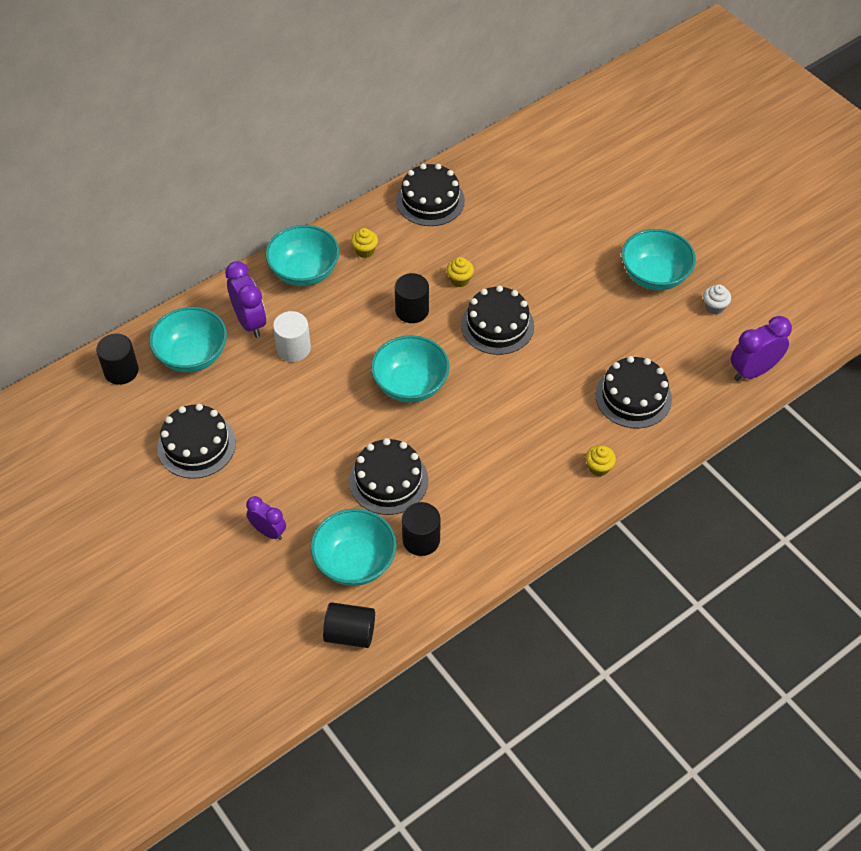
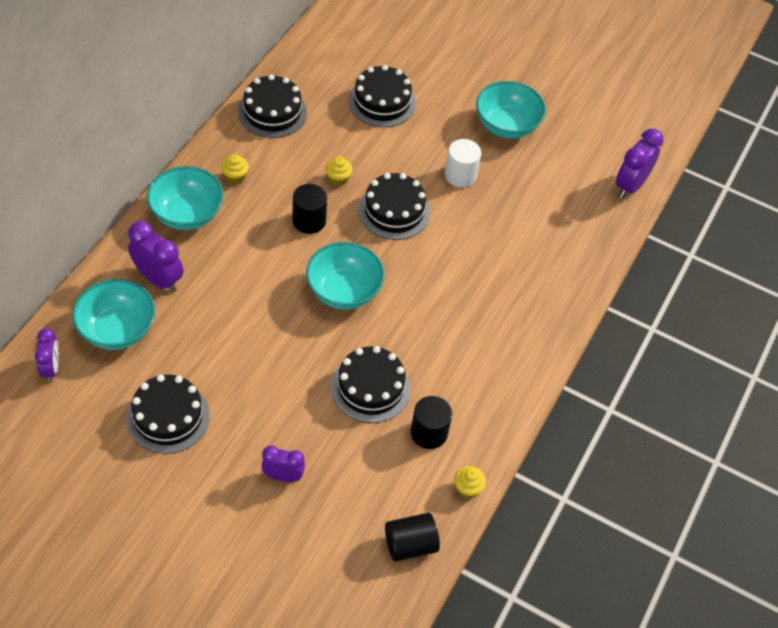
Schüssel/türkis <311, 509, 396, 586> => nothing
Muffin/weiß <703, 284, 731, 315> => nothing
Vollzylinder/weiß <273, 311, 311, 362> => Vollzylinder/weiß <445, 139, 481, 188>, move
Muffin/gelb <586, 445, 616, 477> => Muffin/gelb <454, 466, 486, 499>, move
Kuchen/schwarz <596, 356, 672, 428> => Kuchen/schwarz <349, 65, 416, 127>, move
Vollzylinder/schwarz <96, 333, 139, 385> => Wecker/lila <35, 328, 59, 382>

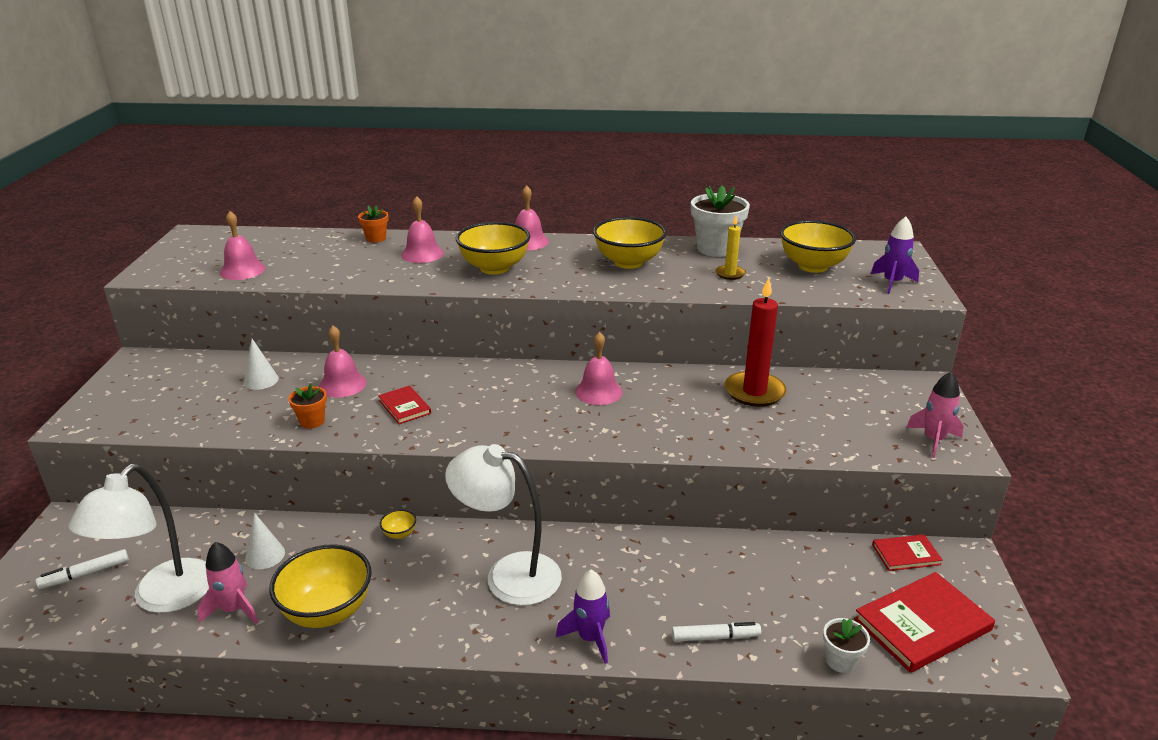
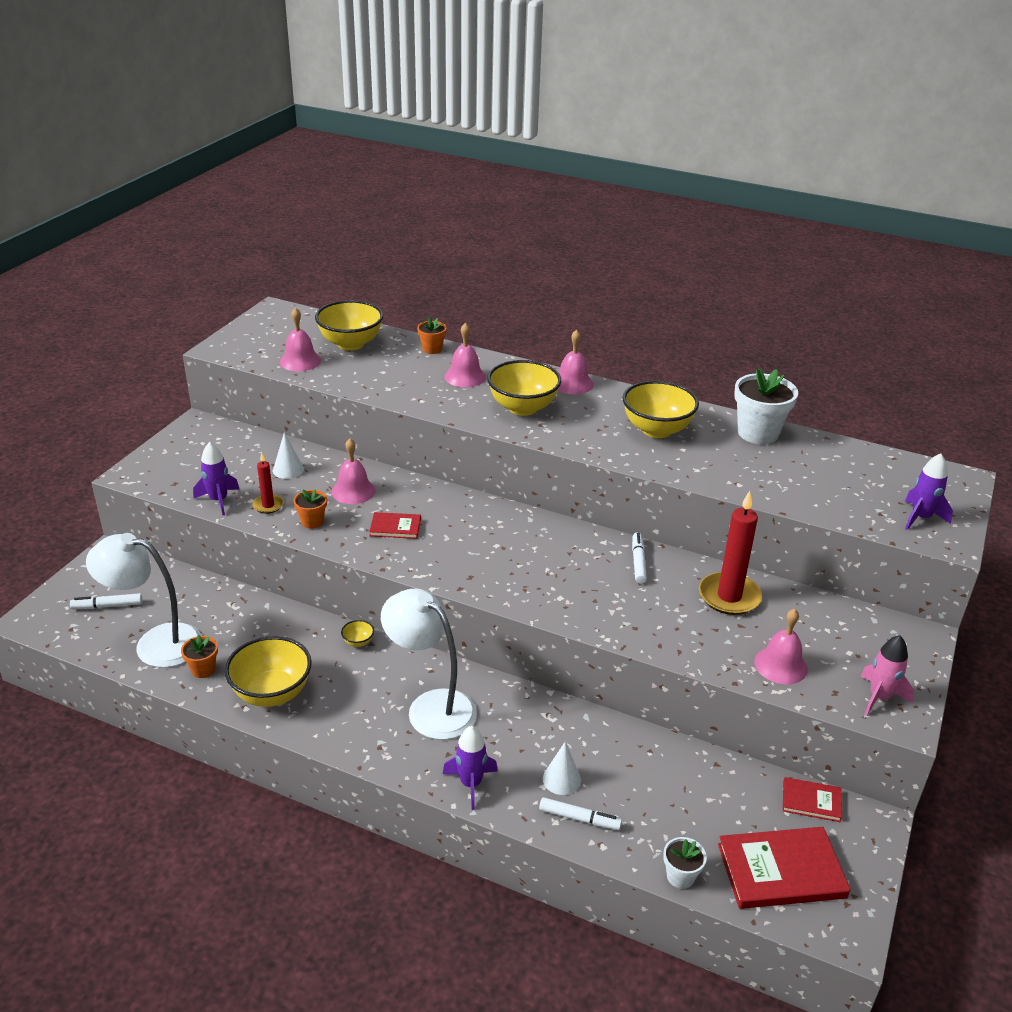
Kerze/gelb <715, 216, 746, 280> => nothing
nothing => Rakete/lila <193, 442, 239, 515>
nothing => Kerze/rot <252, 453, 284, 514>
nothing => Filzstift/weiß <632, 532, 647, 584>
Kegel/weiß <245, 513, 285, 569> => Kegel/weiß <543, 742, 581, 795>, move
Glocke/rosa <575, 332, 622, 405> => Glocke/rosa <755, 609, 808, 684>, move
Schüssel/gelb <780, 220, 856, 273> => Schüssel/gelb <315, 300, 383, 350>, move
Rakete/rosa <197, 542, 258, 624> => Blumentopf/orange <181, 634, 218, 678>
Lampe/weiß <68, 464, 209, 613> => Lampe/weiß <86, 533, 202, 668>, 60 degrees clockwise
Buch/rot <378, 385, 431, 424> => Buch/rot <369, 512, 421, 539>, 75 degrees counterclockwise

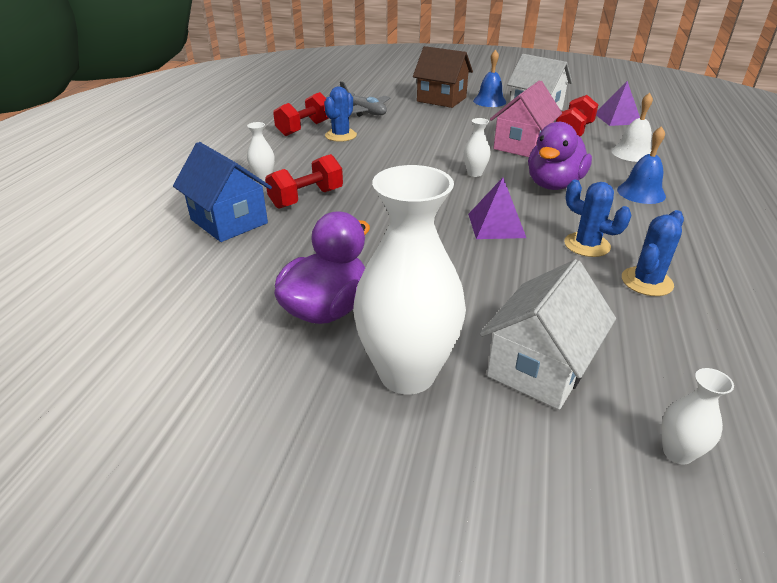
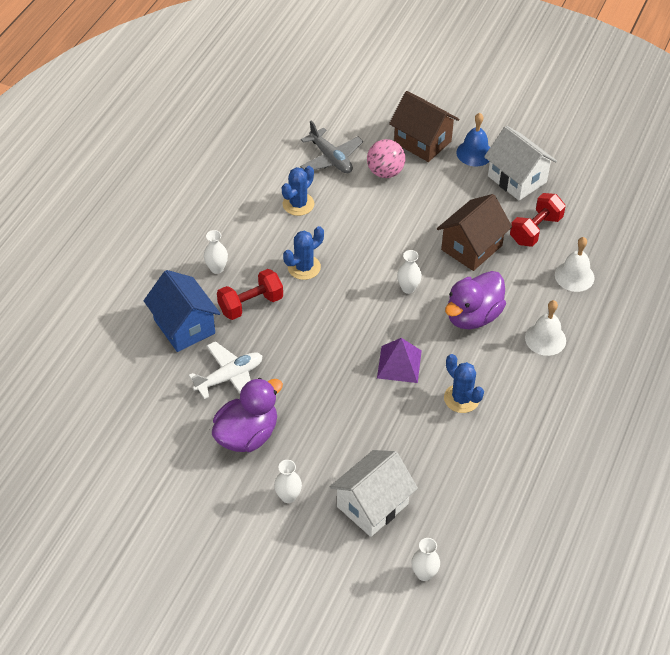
Hantel/rot <273, 92, 329, 136> => nothing
Pyramide/lila <596, 81, 640, 126> => nothing
nothing => Flugzeug/weiß <189, 341, 262, 399>
nothing => Ball/rosa <367, 139, 405, 178>
Kaktus/blau <622, 210, 684, 296> => Kaktus/blau <283, 226, 324, 280>, move
Haus/rosa <490, 80, 562, 157> => Haus/braun <437, 194, 512, 271>
Glocke/blau <617, 126, 666, 204> => Glocke/weiß <525, 300, 566, 356>
Vase/weiß <353, 165, 466, 394> => Vase/weiß <274, 460, 302, 503>, x0.43

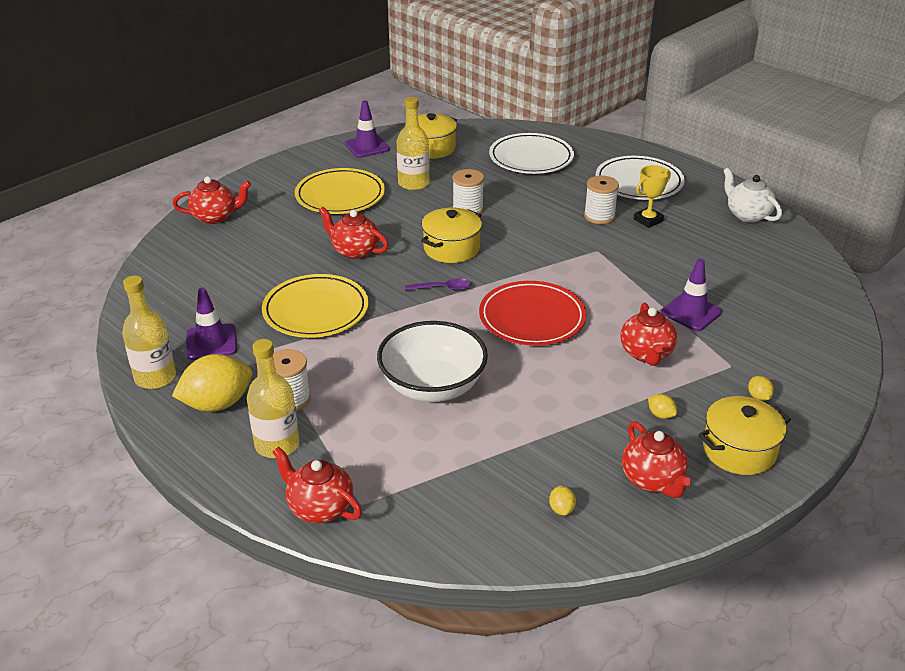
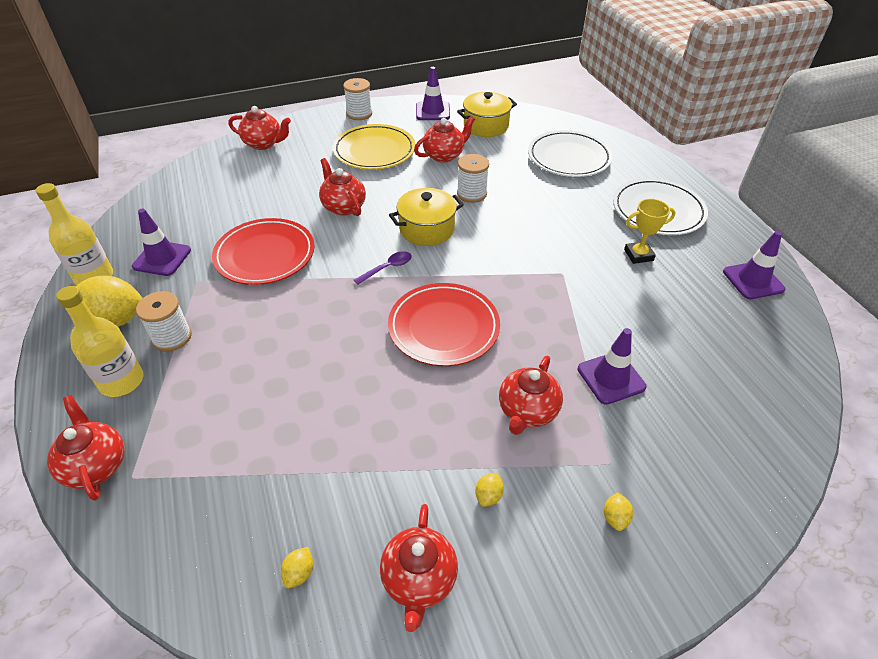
Schüssel/weiß <377, 321, 488, 402> => nothing
Kochtopf/gelb <698, 396, 791, 475> => nothing
Garnrolle/weiß <584, 176, 619, 224> => Garnrolle/weiß <343, 78, 372, 120>, move
Flasche/gelb <397, 97, 429, 190> => Teekanne/rot <414, 116, 475, 163>
Teekanne/weiß <723, 168, 782, 223> => Leitkegel/lila <723, 231, 785, 299>
Teller/gelb <262, 274, 369, 338> => Teller/rot <212, 218, 314, 285>
Löffel/lila <405, 278, 471, 291> => Löffel/lila <354, 251, 411, 285>, 60 degrees counterclockwise
Zitrone/gelb <648, 394, 677, 419> => Zitrone/gelb <475, 473, 504, 507>, 45 degrees clockwise

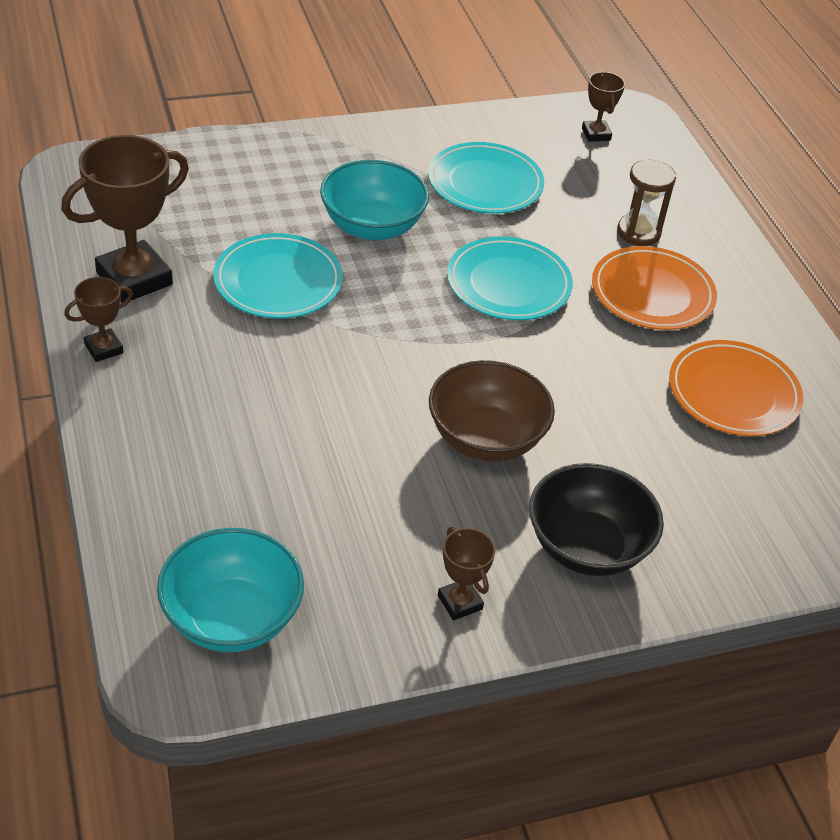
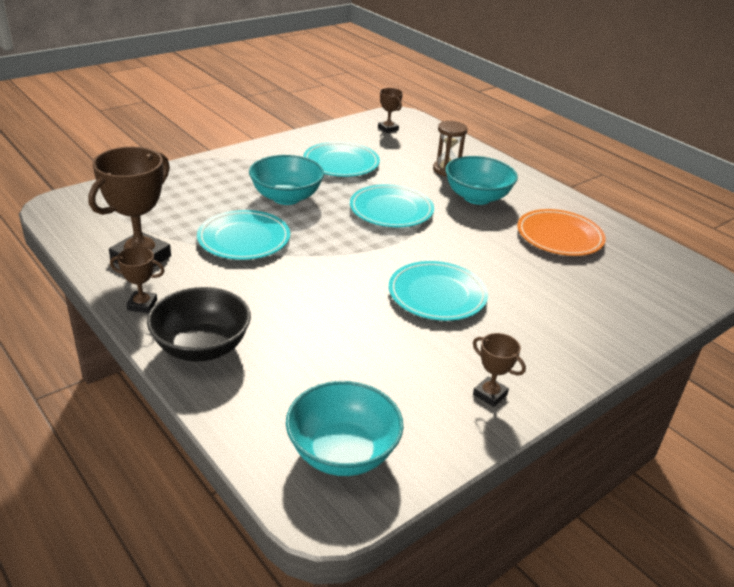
Schüssel/schwarz <529, 463, 664, 576> => Schüssel/schwarz <147, 287, 251, 362>, move
Schüssel/braun <429, 360, 555, 462> => Teller/türkis <389, 261, 488, 321>
Teller/orange <592, 246, 717, 330> => Schüssel/türkis <445, 156, 518, 205>
Pokal/braun <64, 277, 133, 362> => Pokal/braun <110, 247, 165, 313>, 60 degrees clockwise

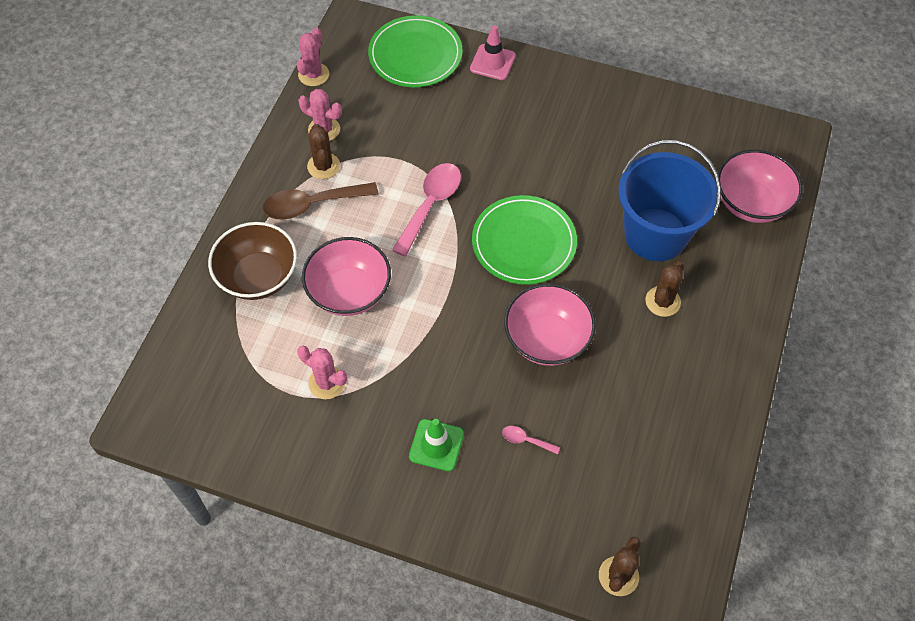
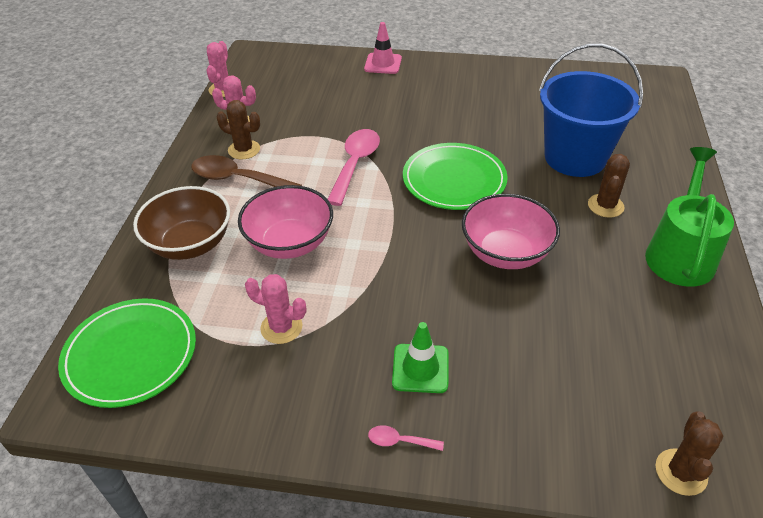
Schüssel/rosa <718, 150, 803, 223> => nothing
nothing => Gießkanne/grün <645, 147, 734, 287>
Teller/grün <368, 15, 463, 87> => Teller/grün <58, 298, 196, 408>, move
Löffel/rosa <502, 426, 560, 454> => Löffel/rosa <368, 425, 444, 451>, move
Löffel/braun <263, 182, 379, 220> => Löffel/braun <191, 155, 302, 187>, 45 degrees clockwise
Kaktus/braun <307, 124, 340, 179> => Kaktus/braun <216, 100, 260, 159>, 45 degrees counterclockwise

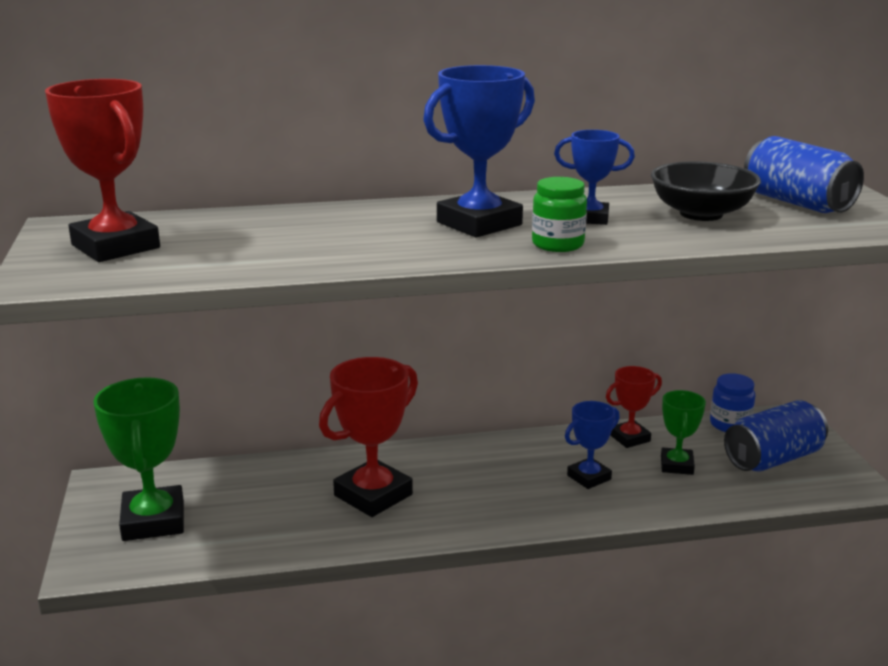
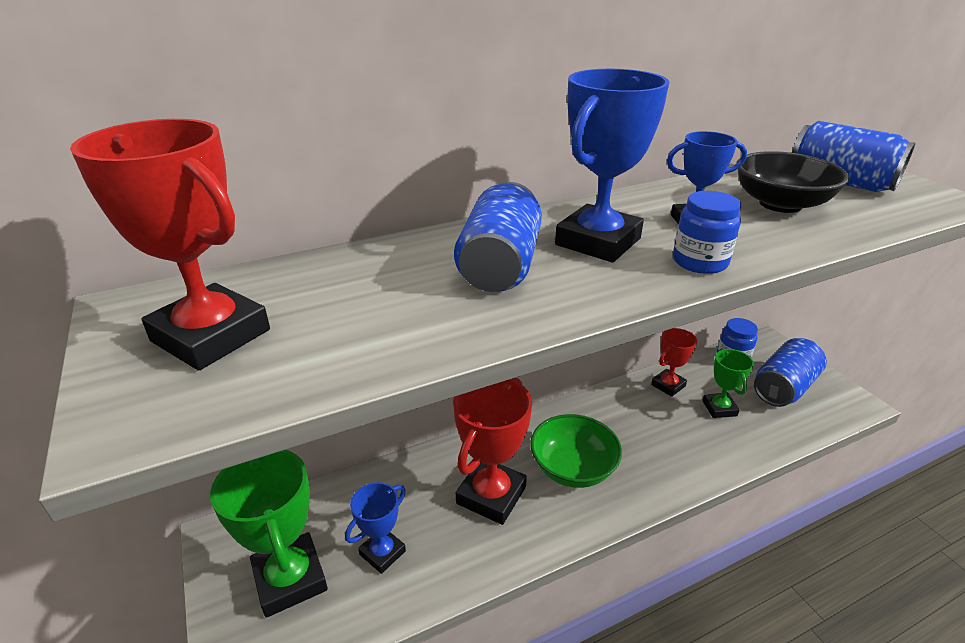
nothing => Dose/blau <454, 182, 542, 292>
nothing => Schüssel/grün <530, 414, 622, 488>
Pokal/blau <565, 401, 620, 489> => Pokal/blau <345, 482, 406, 574>, move
Einmachglas/grün <532, 177, 587, 252> => Einmachglas/blau <673, 191, 742, 274>

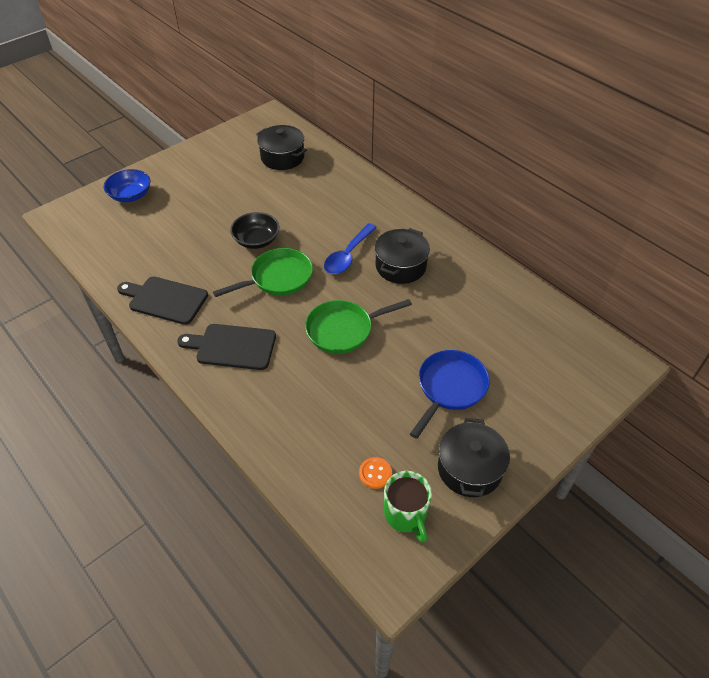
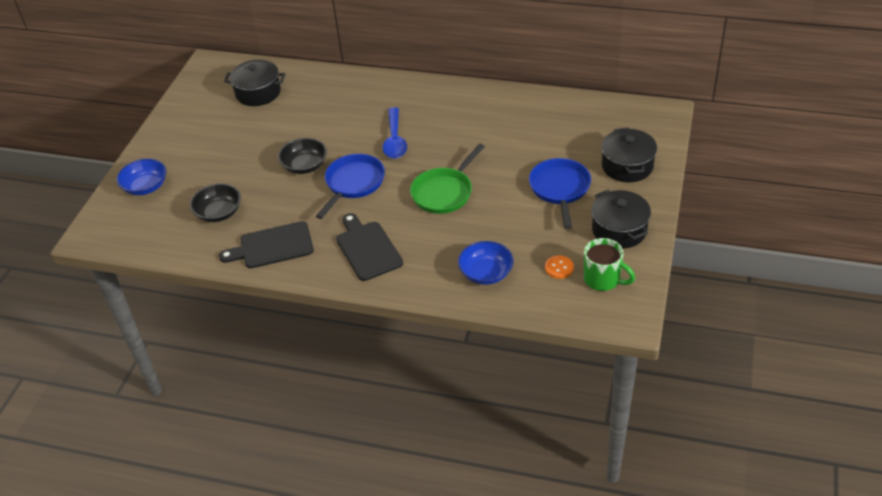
nothing => Schüssel/schwarz <190, 183, 241, 222>
nothing => Schüssel/blau <458, 241, 514, 285>
Kochtopf/schwarz <375, 228, 430, 284> => Kochtopf/schwarz <601, 127, 657, 183>, move
Pfanne/grün <213, 248, 313, 297> => Pfanne/blau <316, 154, 385, 219>
Schneidebrett/schwarz <177, 324, 276, 370> => Schneidebrett/schwarz <336, 213, 403, 281>, 90 degrees clockwise

